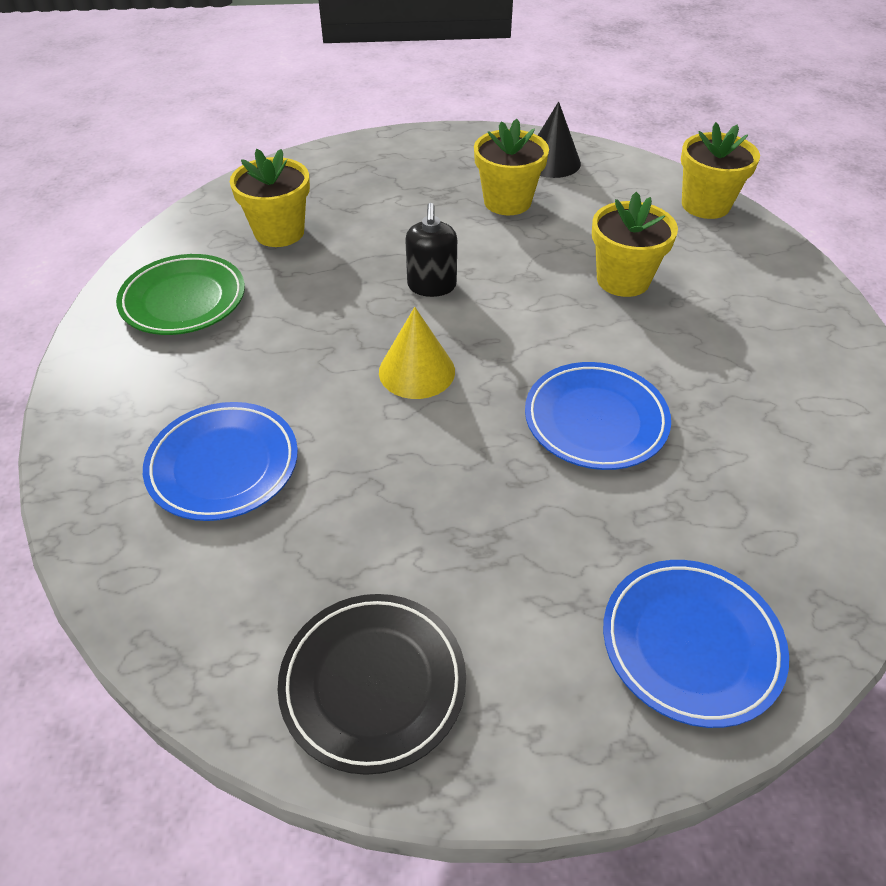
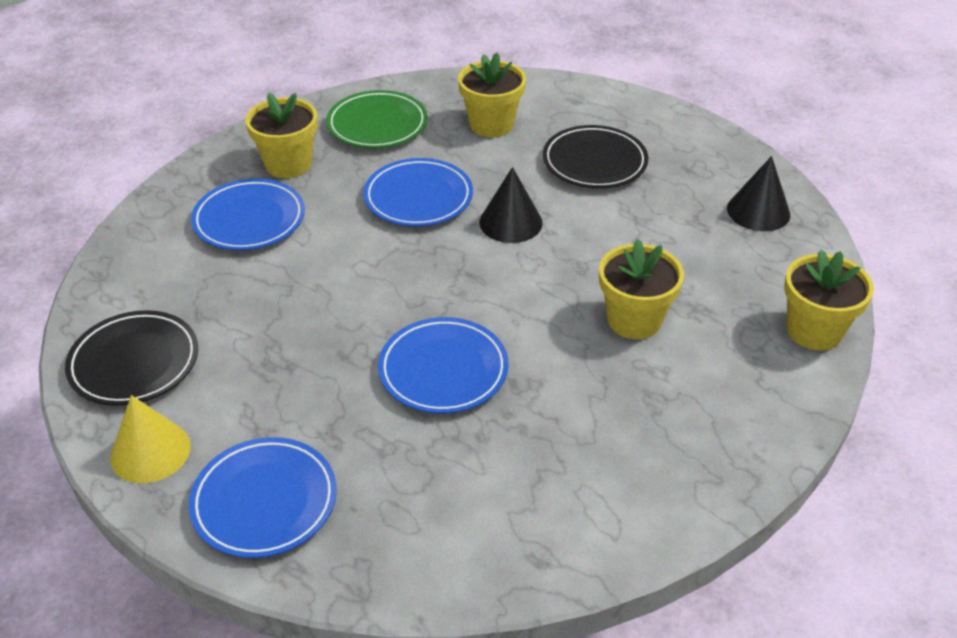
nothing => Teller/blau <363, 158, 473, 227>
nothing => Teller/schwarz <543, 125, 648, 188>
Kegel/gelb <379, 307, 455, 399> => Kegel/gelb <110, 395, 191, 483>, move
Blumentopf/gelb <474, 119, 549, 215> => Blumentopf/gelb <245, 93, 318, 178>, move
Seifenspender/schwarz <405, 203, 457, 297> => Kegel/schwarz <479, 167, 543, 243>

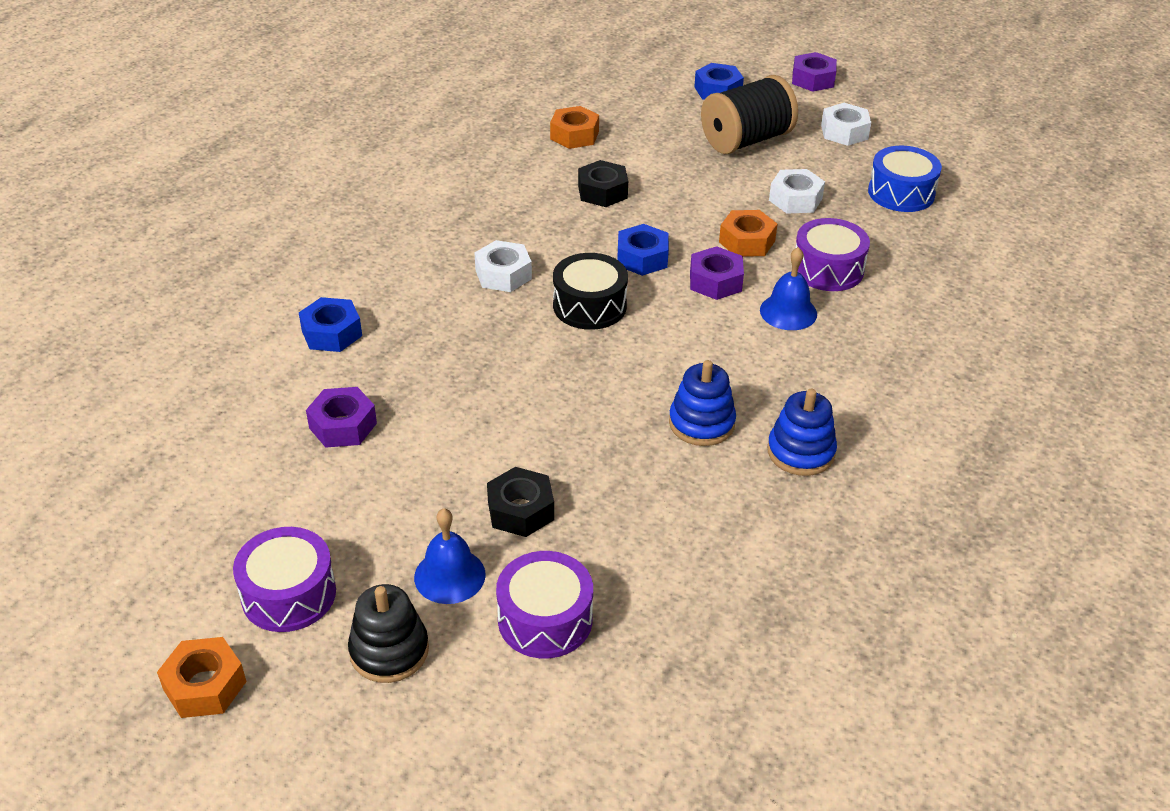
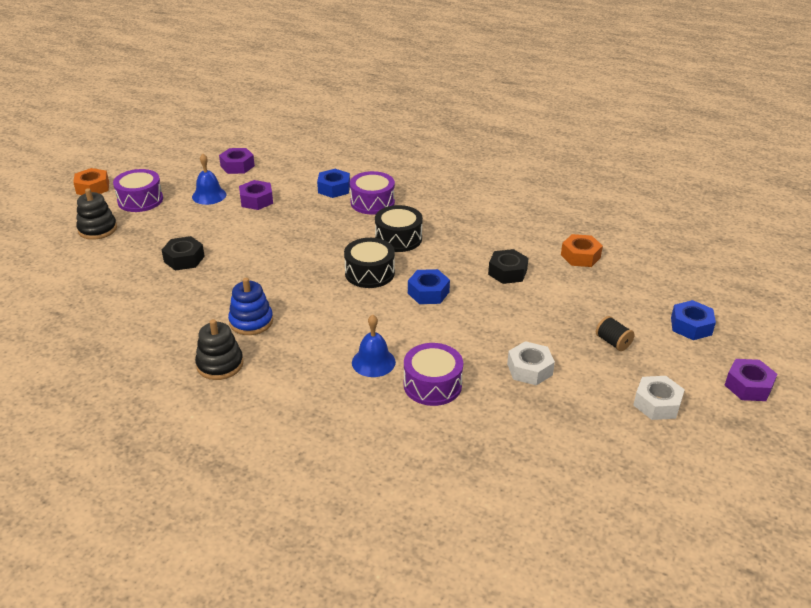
Sechskantmutter/orange <719, 210, 777, 257> => nothing
Trommel/blau <868, 146, 942, 212> => nothing
Glocke/blau <414, 508, 486, 604> => Glocke/blau <192, 154, 226, 205>, move
Trommel/lila <496, 551, 593, 658> => Trommel/lila <350, 171, 395, 214>, move
Sechskantmutter/lila <690, 246, 744, 300> => Sechskantmutter/lila <219, 148, 255, 174>, move
Sechskantmutter/weiß <475, 240, 532, 292> => Trommel/schwarz <375, 205, 423, 252>
Stapelspielzeug/blau <767, 389, 837, 476> => Stapelspielzeug/schwarz <195, 319, 243, 380>
Garnrolle/schwarz <701, 75, 798, 154> => Garnrolle/schwarz <596, 316, 635, 351>, x0.45

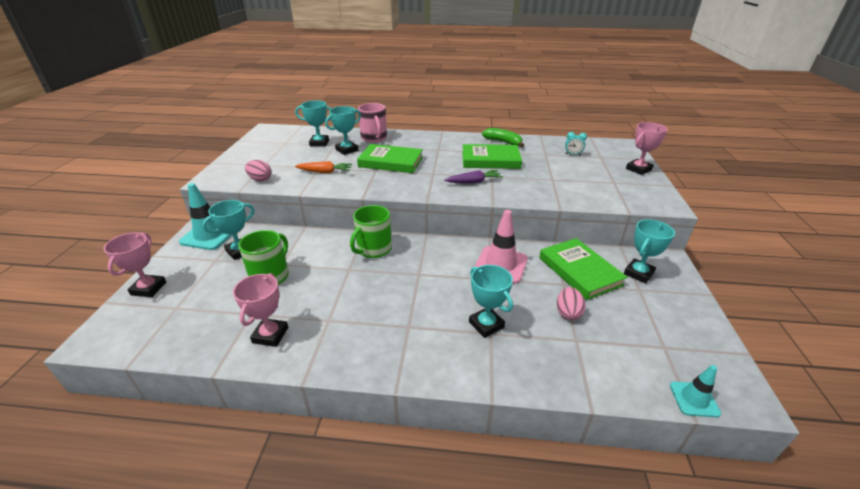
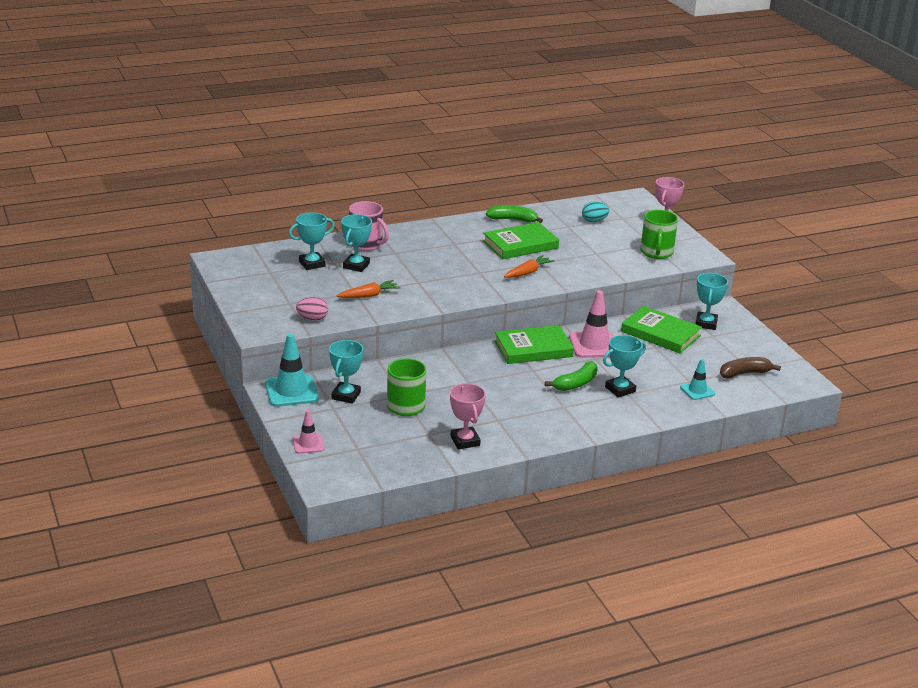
Ei/rosa <557, 287, 586, 320> => nothing
nothing => Banane/grün <545, 361, 598, 391>
nothing => Banane/braun <720, 357, 781, 379>
Tasse/grün <350, 205, 392, 258> => Tasse/grün <640, 210, 678, 259>, move
Buch/grün <357, 144, 423, 173> => Buch/grün <494, 325, 574, 364>, move
Leitkegel/türkis <670, 365, 721, 417> => Leitkegel/türkis <680, 359, 715, 400>, move
Pokal/rosa <104, 233, 166, 297> => Leitkegel/rosa <293, 410, 324, 454>
Wecker/türkis <565, 132, 587, 156> => Ei/türkis <582, 201, 609, 222>
Karotte/lila <444, 170, 503, 184> => Karotte/orange <504, 255, 554, 278>
Pokal/türkis <469, 265, 513, 338> => Pokal/türkis <603, 335, 646, 398>, 60 degrees counterclockwise

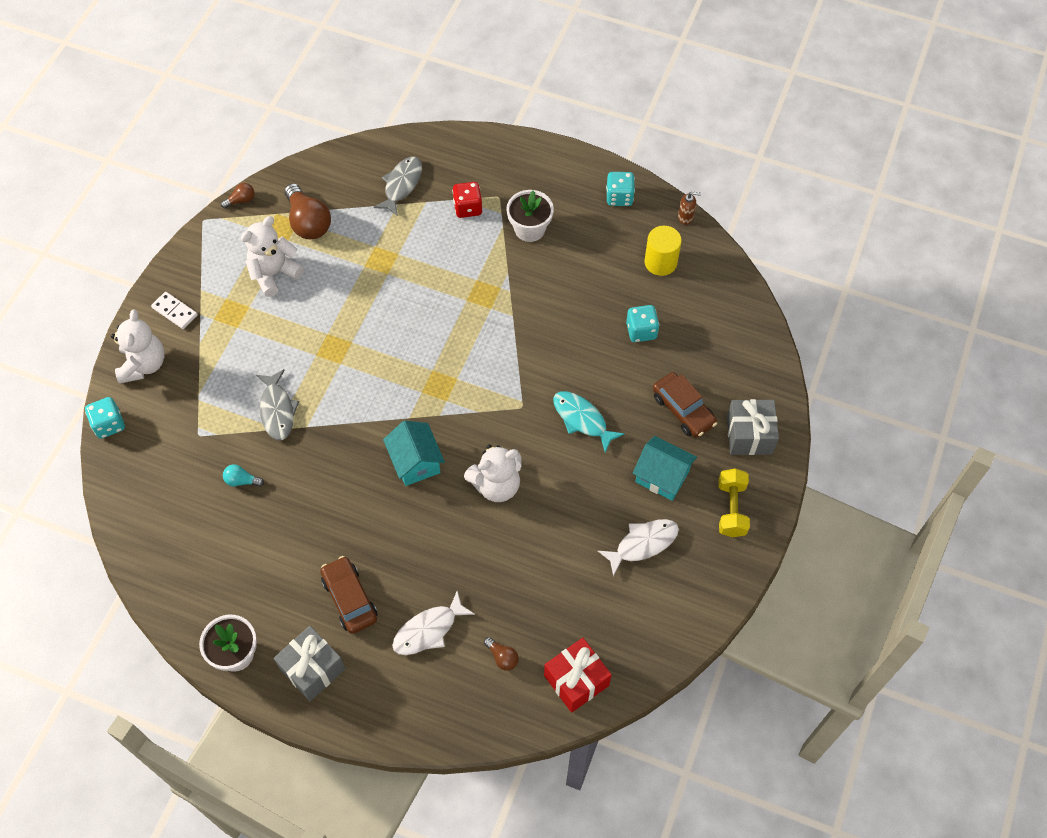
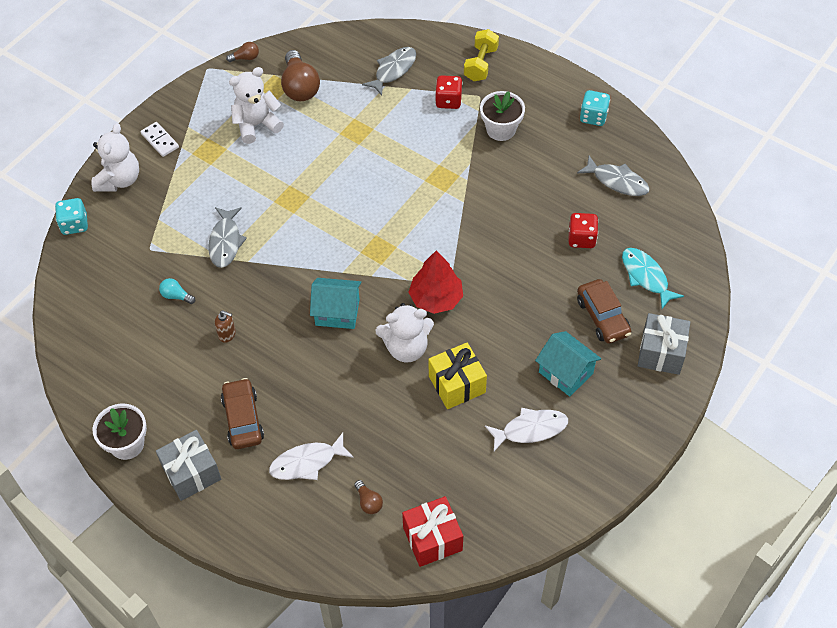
nothing => Baum/rot <408, 251, 463, 314>
nothing => Geschenk/gelb <429, 342, 487, 409>
Fisch/türkis <553, 391, 625, 453> => Fisch/türkis <622, 248, 684, 309>, move
Seifenspender/braun <678, 191, 701, 225> => Seifenspender/braun <215, 310, 236, 343>, move
Hantel/gelb <718, 468, 750, 537> => Hantel/gelb <464, 29, 499, 81>, move
Vollzylinder/gelb <645, 226, 682, 276> => Fisch/grau <577, 156, 650, 196>
Spielwürfel/türkis <626, 305, 659, 342> => Spielwürfel/rot <569, 213, 598, 248>
Haus/türkis <383, 421, 445, 486> => Haus/türkis <310, 278, 362, 329>, 75 degrees counterclockwise

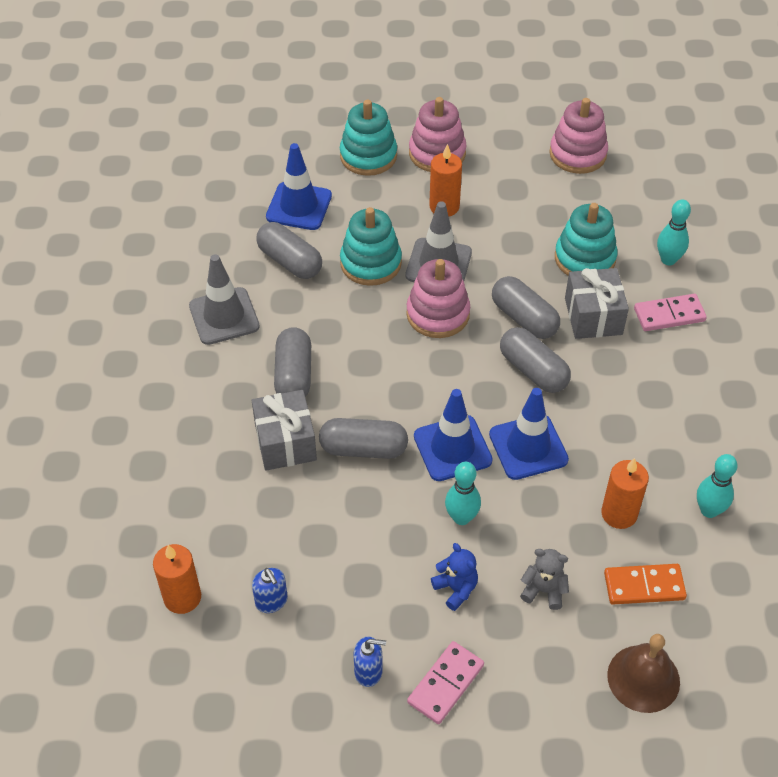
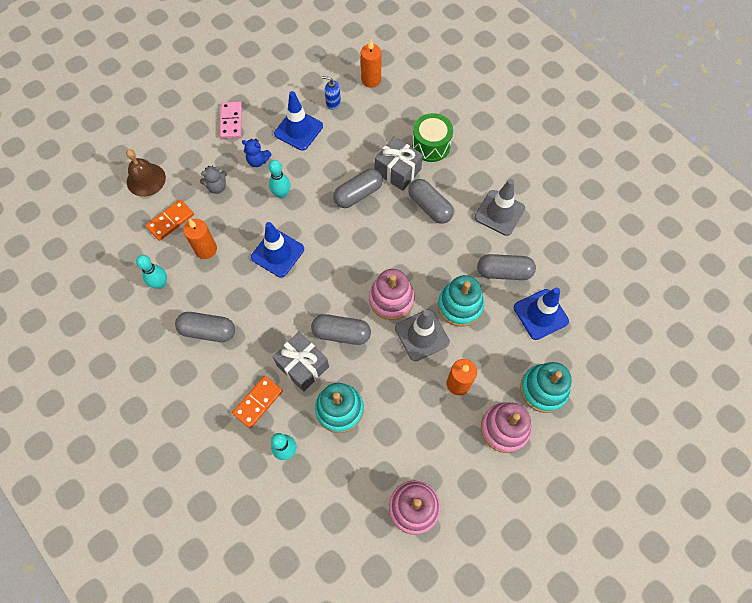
Seifenspender/blau <353, 637, 386, 687> => nothing
nothing => Trommel/grün <412, 113, 453, 162>
Leitkegel/blau <414, 389, 493, 481> => Leitkegel/blau <274, 91, 323, 151>, move
Kapsel/grau <500, 327, 571, 393> => Kapsel/grau <175, 312, 235, 342>, move
Dominostein/rosa <634, 294, 707, 331> => Dominostein/orange <232, 376, 283, 428>

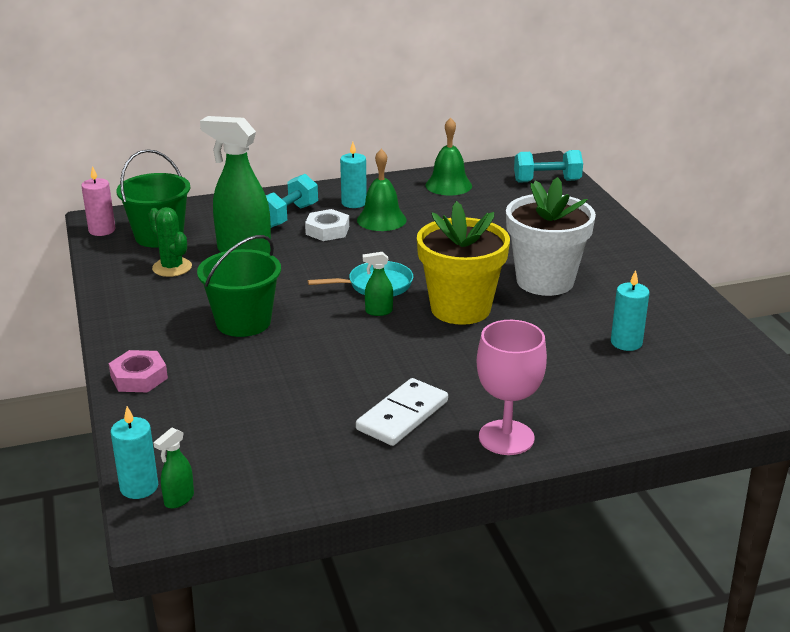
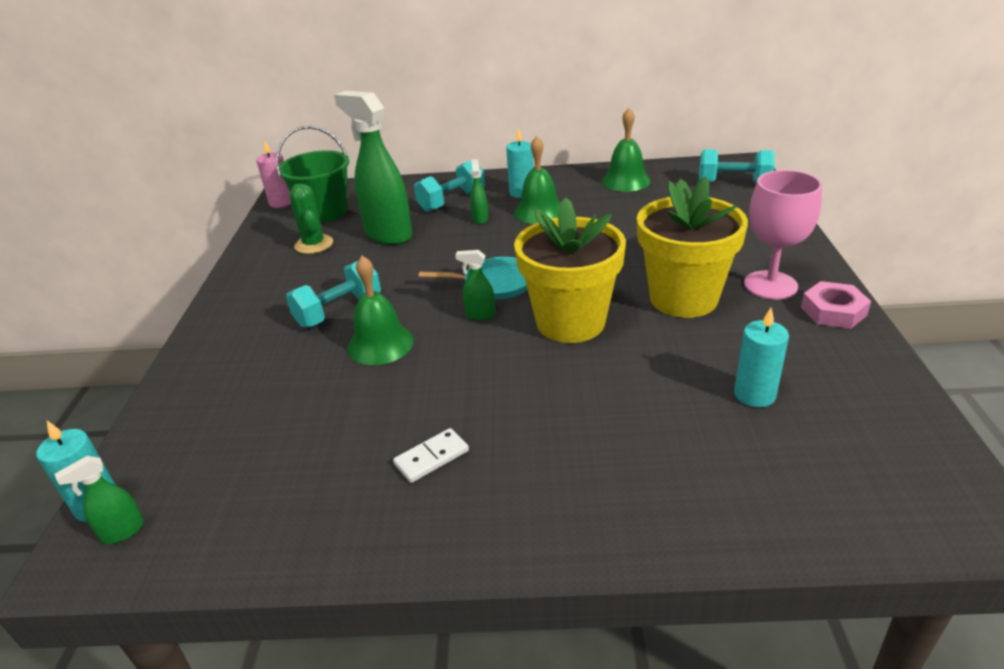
nothing => Glocke/grün <347, 256, 414, 365>
Sechskantmutter/rosa <109, 350, 168, 392> => Sechskantmutter/rosa <801, 281, 871, 329>, move
Kelch/rosa <477, 320, 547, 455> => Kelch/rosa <744, 170, 822, 300>, move
Eimer/grün <197, 235, 281, 337> => Hantel/türkis <286, 261, 381, 328>
Sechskantmutter/weiß <305, 209, 349, 241> => Sprühflasche/grün <470, 159, 488, 224>
Blumentopf/weiß <506, 177, 596, 296> => Blumentopf/gelb <637, 176, 748, 318>
Dominostein/weiß <356, 378, 448, 446> => Dominostein/weiß <393, 428, 469, 483>, x0.59

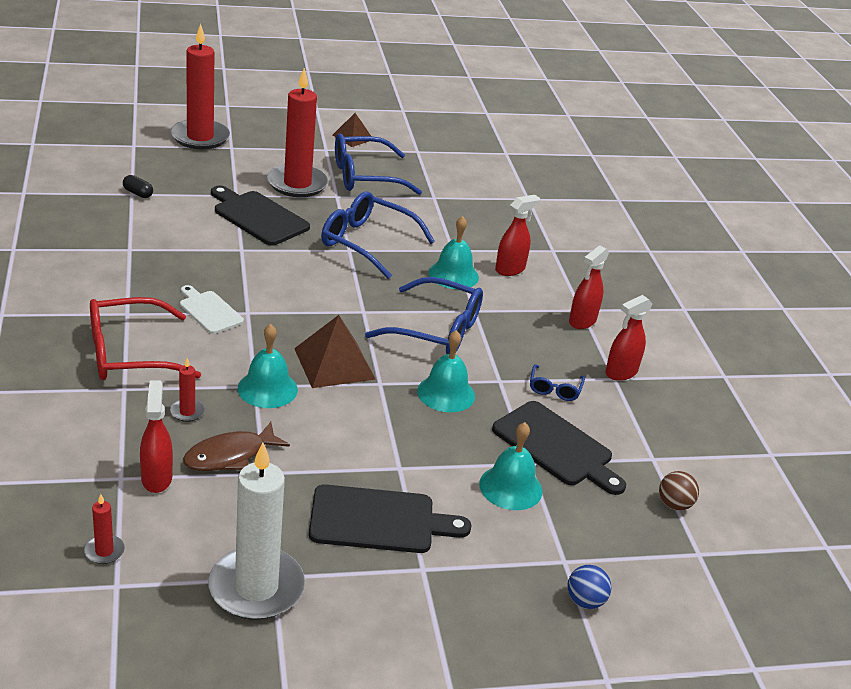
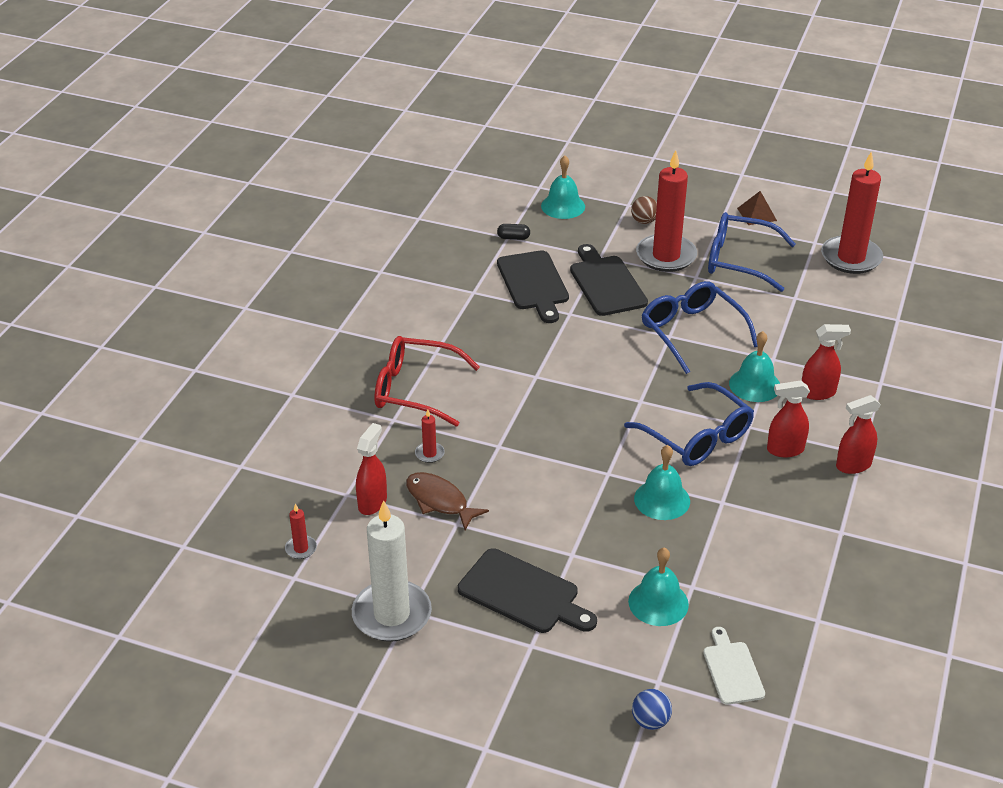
Pyramide/braun <294, 315, 376, 388> => nothing
Brille/blau <530, 364, 585, 401> => nothing
Kerze/rot <170, 24, 230, 149> => Kerze/rot <821, 151, 883, 274>, move
Schneidebrett/weiß <180, 285, 244, 334> => Schneidebrett/weiß <703, 627, 765, 705>, move
Glocke/türkis <238, 324, 298, 408> => Glocke/türkis <541, 155, 585, 219>, move
Schneidebrett/schwarz <492, 401, 626, 495> => Schneidebrett/schwarz <497, 250, 569, 323>, move
Sprühflasche/rot <605, 295, 652, 381> => Sprühflasche/rot <767, 380, 810, 457>, move
Ball/braun <659, 471, 699, 511> => Ball/braun <631, 196, 657, 224>, move
Kapsel/schwarz <123, 175, 153, 198> => Kapsel/schwarz <497, 224, 530, 240>, 60 degrees counterclockwise
Fisch/braun <183, 422, 290, 471> => Fisch/braun <406, 472, 489, 530>, 45 degrees clockwise

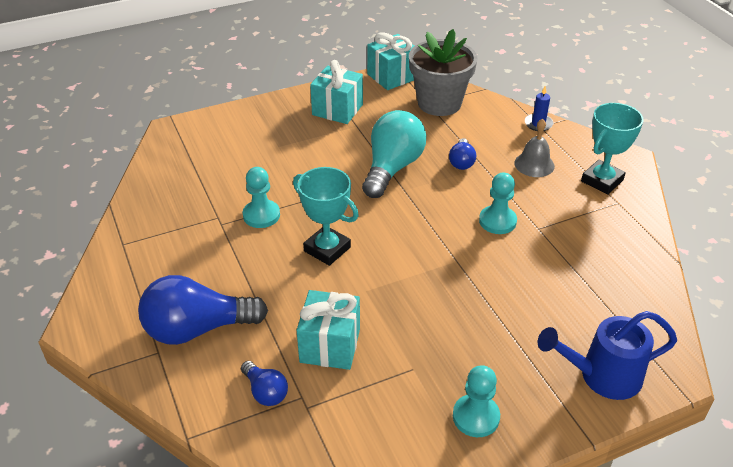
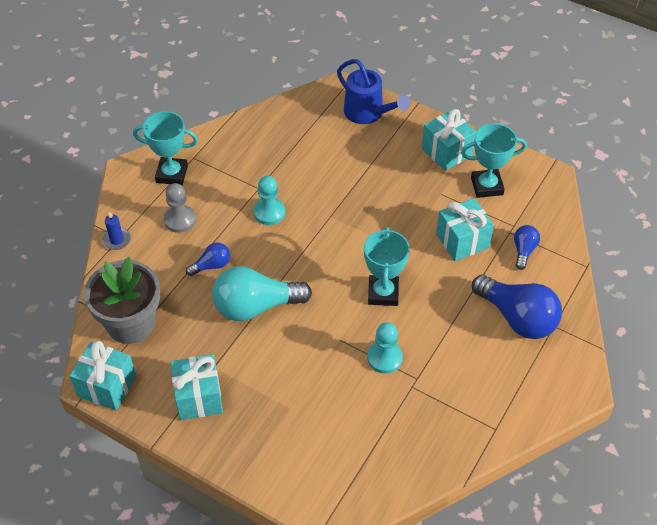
nothing => Pokal/türkis <461, 123, 527, 198>
Bauer/türkis <453, 365, 500, 437> => Geschenk/türkis <422, 109, 476, 171>
Glocke/grau <514, 118, 555, 177> => Bauer/grau <164, 183, 196, 233>

